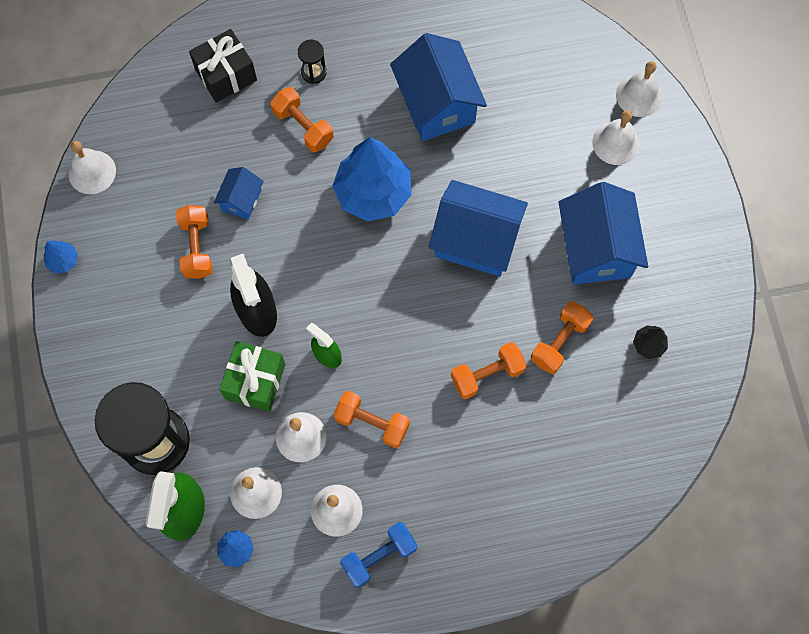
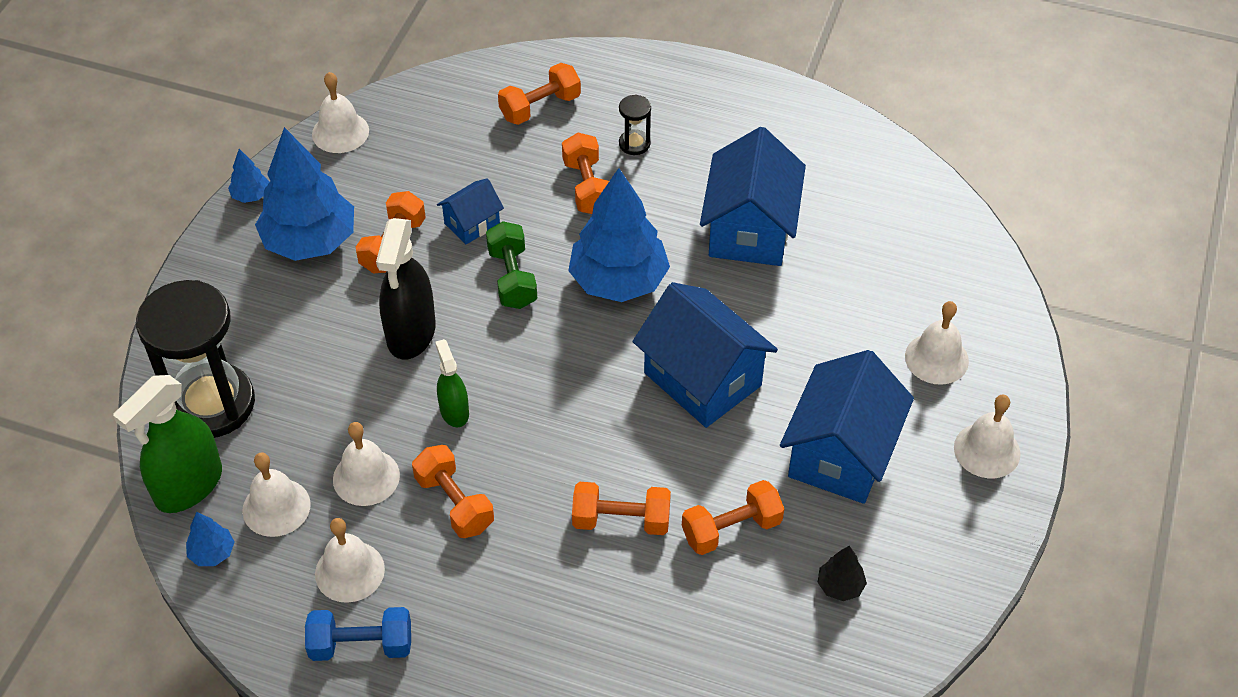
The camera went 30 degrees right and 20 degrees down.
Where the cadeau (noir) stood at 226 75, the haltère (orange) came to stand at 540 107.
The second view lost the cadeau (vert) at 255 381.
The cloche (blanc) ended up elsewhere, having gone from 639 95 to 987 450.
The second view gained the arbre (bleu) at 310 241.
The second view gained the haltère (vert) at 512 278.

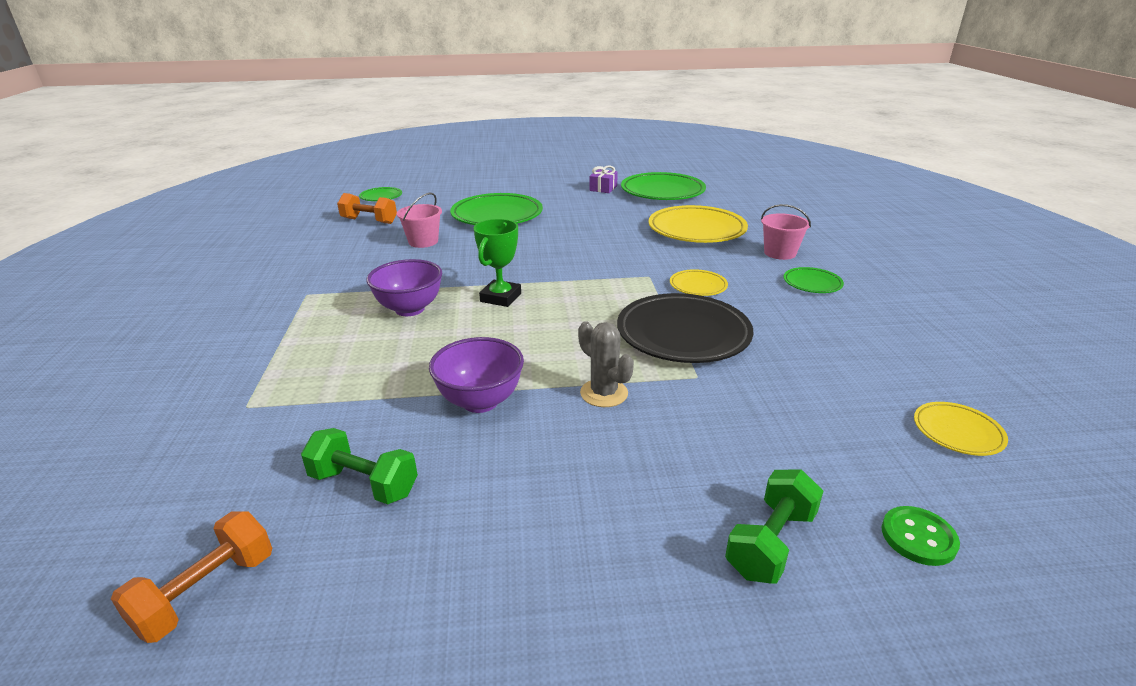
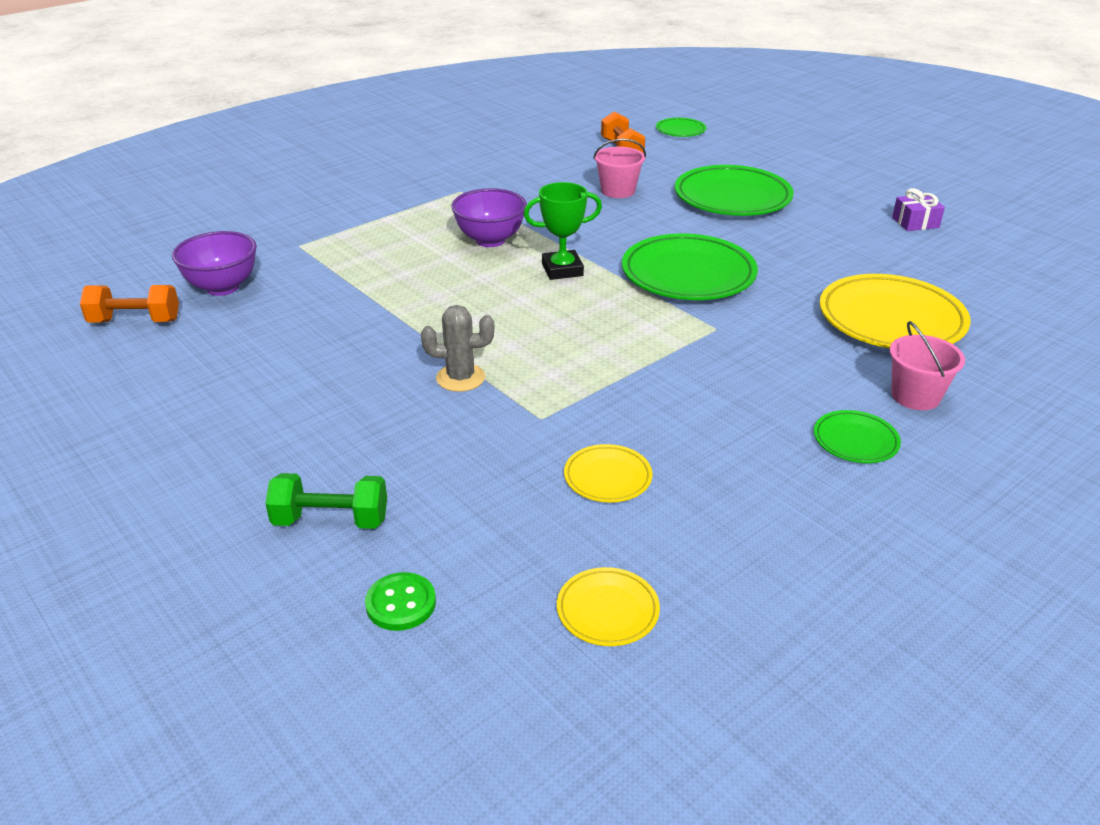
The camera went 55 degrees right and 5 degrees up.
The second view lost the haltère (vert) at 364 484.
The bol (violet) ended up elsewhere, having gone from 480 401 to 222 287.
The cactus (gris) at 604 393 ended up facing another way, 75 degrees clockwise from before.
The second view lost the assiette (noir) at 683 334.
The assiette (vert) ended up elsewhere, having gone from 662 192 to 688 274.
The assiette (jaune) ended up elsewhere, having gone from 698 286 to 607 477.

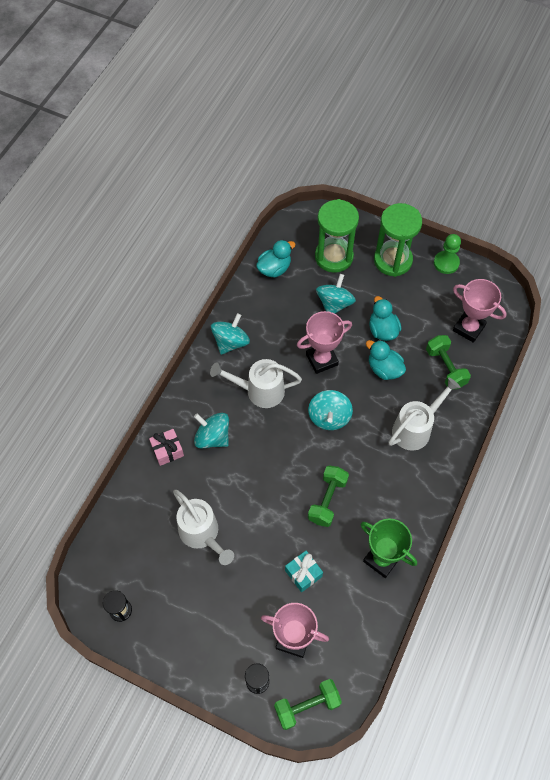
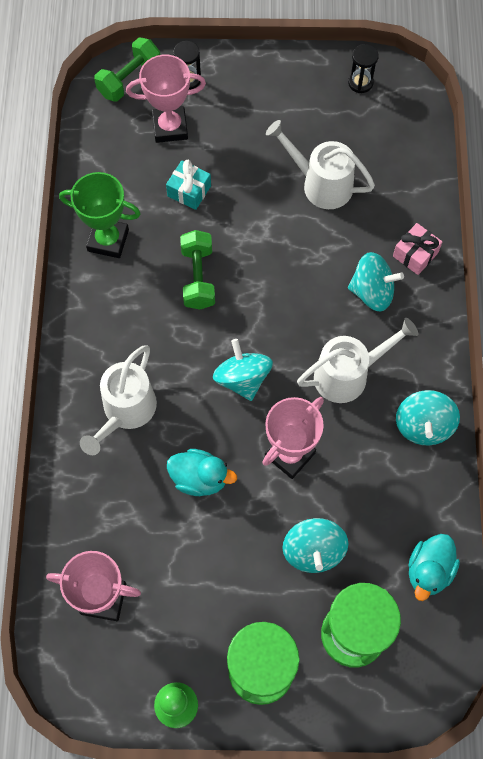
The camera went 155 degrees right and 5 degrees up.
The second view lost the canard (turquoise) at 382 330.
The second view lost the haltère (vert) at 445 368.

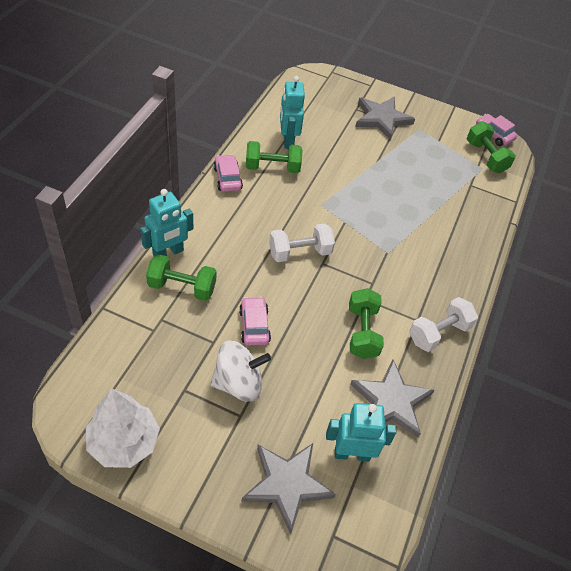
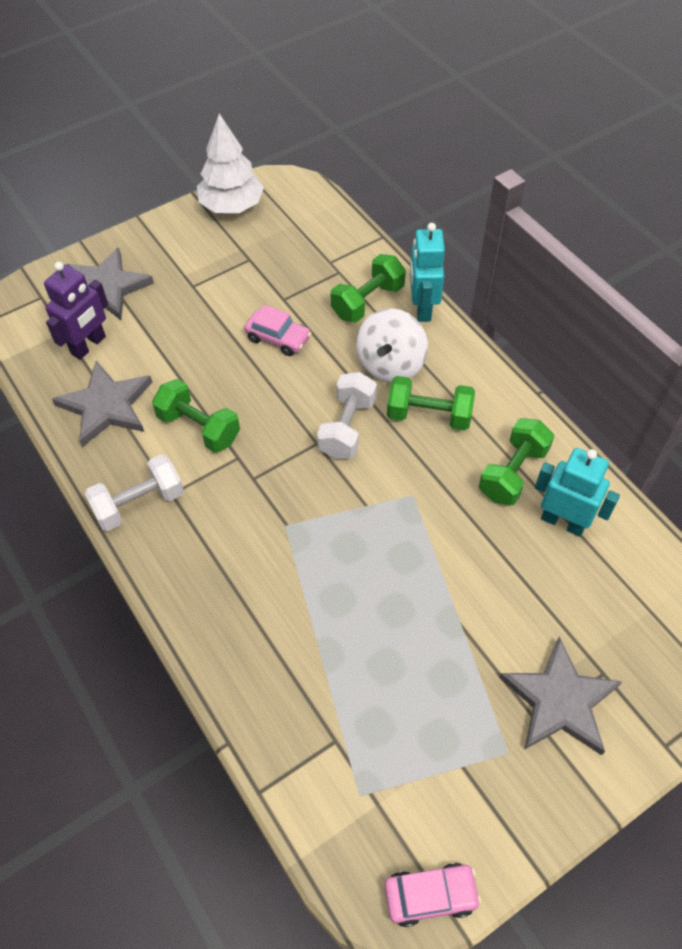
The camera went 130 degrees right and 5 degrees up.
The toupie (blanc) ended up elsewhere, having gone from 238 383 to 390 364.
The second view lost the voiture (rose) at 227 178.
What was the robot (turquoise) at 352 453 turned into the robot (violet) at 88 345.
The haltère (blanc) at 438 333 ended up facing another way, 60 degrees clockwise from before.
The haltère (vert) ended up elsewhere, having gone from 486 157 to 429 415.

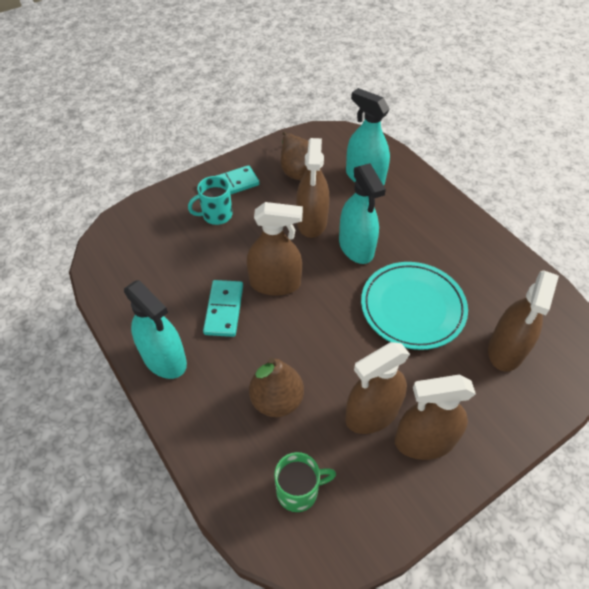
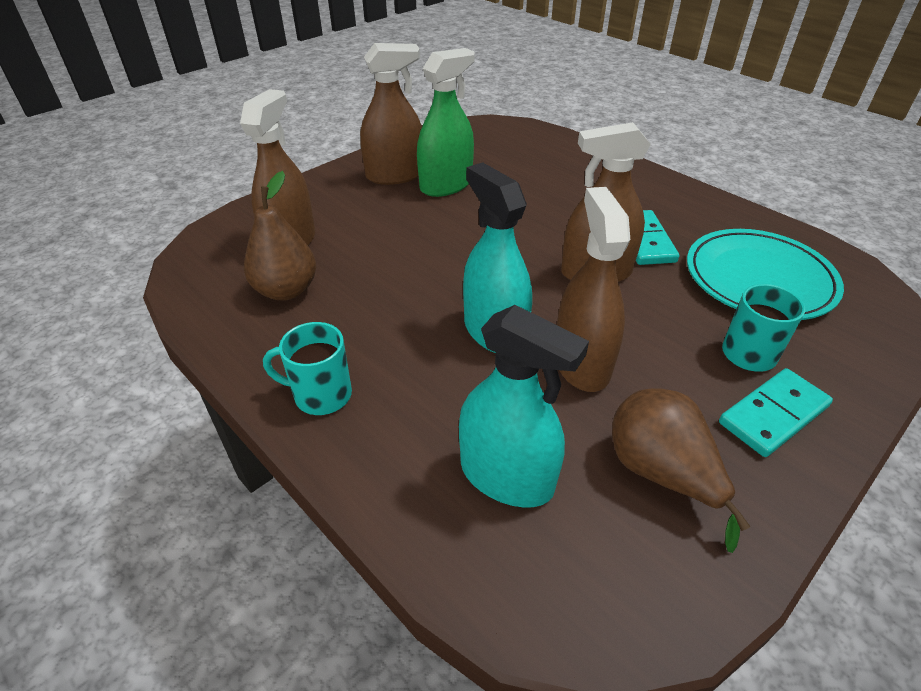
The camera went 170 degrees right and 10 degrees down.
The second view lost the vaporisateur (turquoise) at 164 359.
The poire (marron) ended up elsewhere, having gone from 277 400 to 286 290.
The second view lost the tasse (vert) at 299 491.
What was the vaporisateur (marron) at 372 413 turned into the vaporisateur (vert) at 446 185.
The assiette (turquoise) ended up elsewhere, having gone from 412 307 to 759 279.
The second view gained the tasse (turquoise) at 321 395.

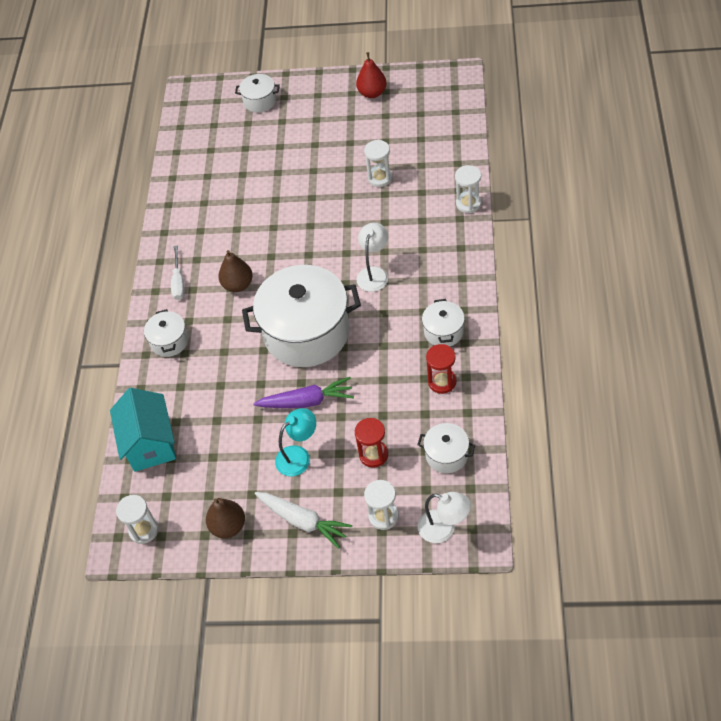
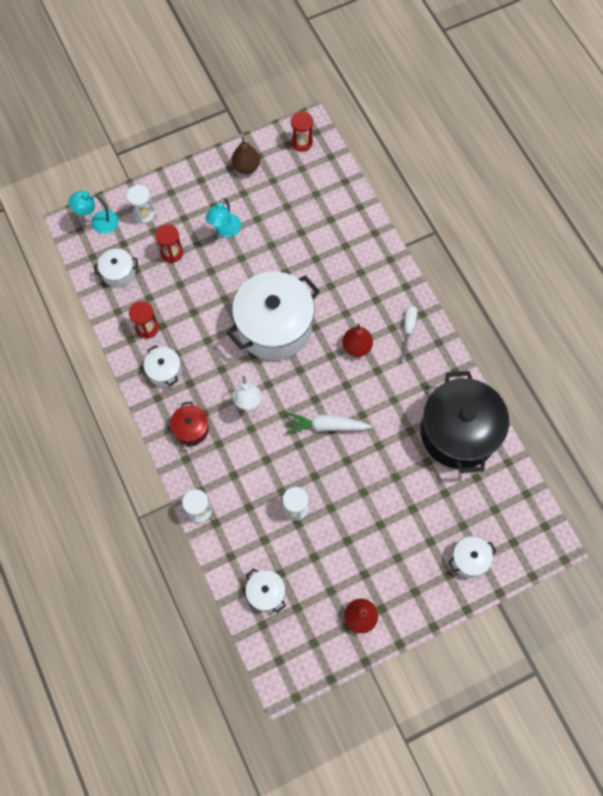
The camera went 145 degrees right and 15 degrees up.
The second view lost the maison (turquoise) at 150 443.
What was the sablier (blanc) at 144 530 turned into the sablier (rouge) at 301 142.
The marmite (blanc) ended up elsewhere, having gone from 169 341 to 266 593.
The tournevis (blanc) at 178 282 ended up facing another way, 45 degrees clockwise from before.
What was the poire (marron) at 238 285 turned into the poire (rouge) at 357 346.
The second view lost the carotte (violet) at 307 401.
The carotte (blanc) ended up elsewhere, having gone from 303 521 to 326 426.
What was the lampe (blanc) at 444 529 turned into the lampe (turquoise) at 99 222.
The second view gained the marmite (rouge) at 191 429.
The second view gained the marmite (noir) at 458 432.

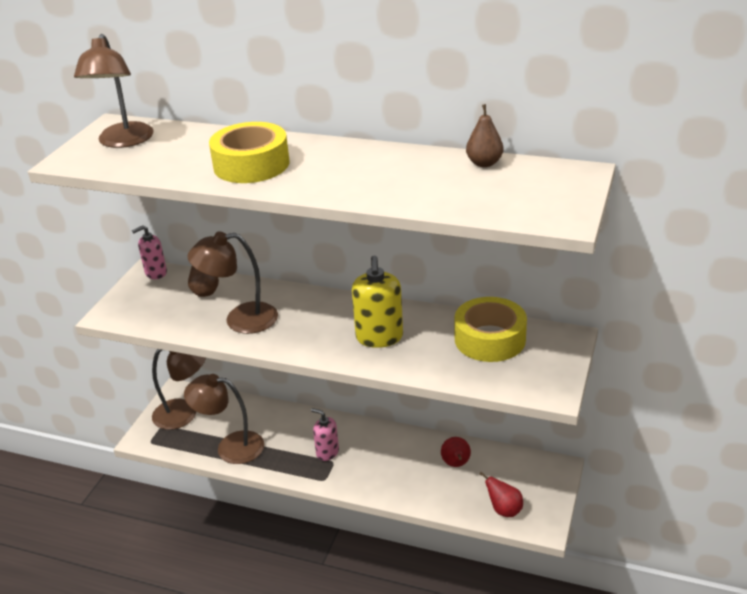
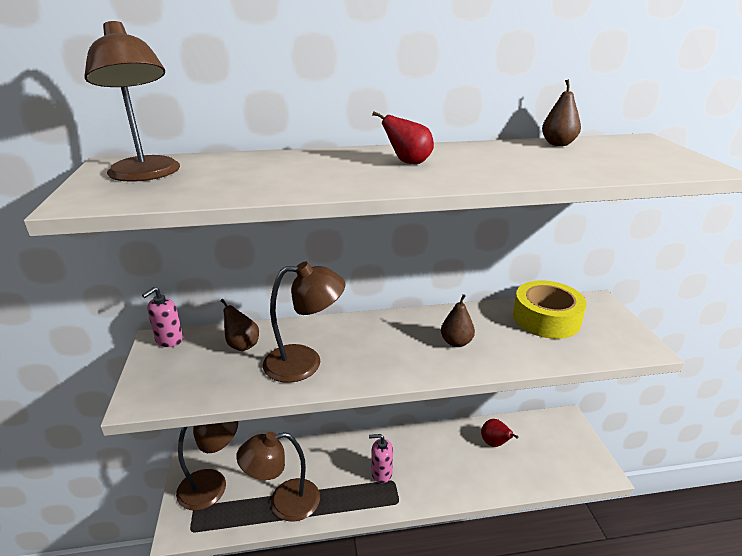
The camera went 30 degrees left and 5 degrees down.
The lampe (marron) at 240 320 ended up facing another way, 150 degrees counterclockwise from before.
The second view lost the ruban adhésif (jaune) at 251 164.
Where the distributeur de savon (jaune) stood at 379 337, the poire (marron) came to stand at 456 342.
The poire (rouge) ended up elsewhere, having gone from 504 510 to 408 162.

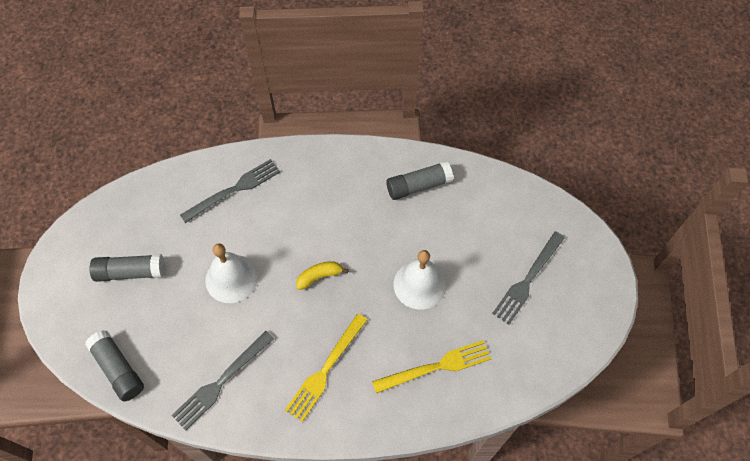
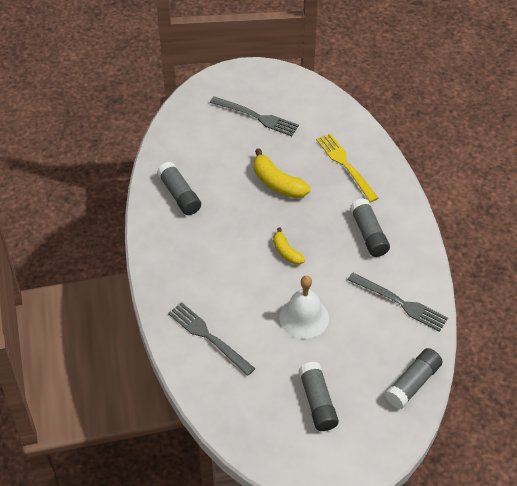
The camera went 100 degrees left and 10 degrees down.
Where the fourchette (jaune) stood at 325 370, the bâton de colle (gris) came to stand at 368 234.
Where the cloche (blanc) stood at 419 284, the banane (jaune) came to stand at 277 183.

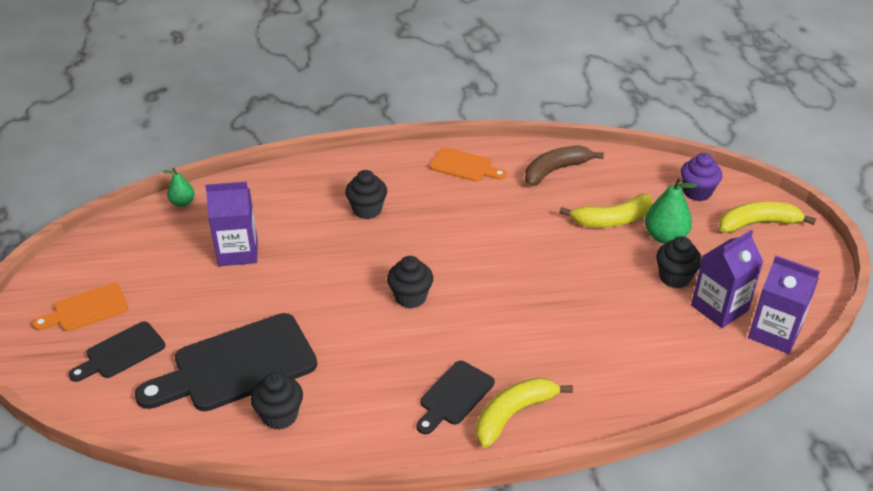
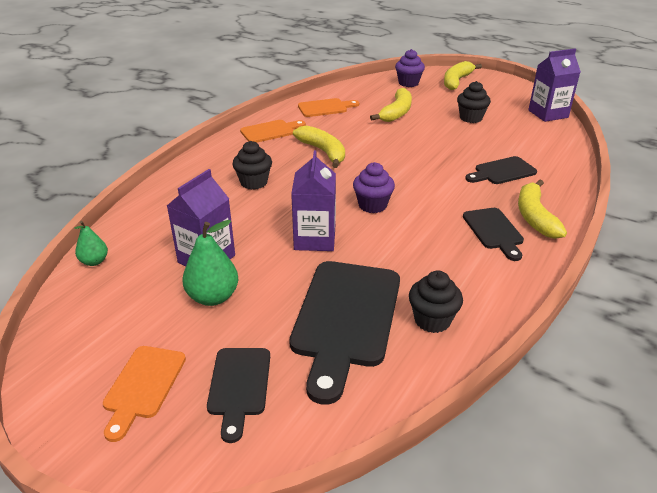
The camera went 50 degrees left and 5 degrees down.
What was the muffin (noir) at 410 297 turned into the muffin (violet) at 372 205.
Where the banane (marron) stood at 556 170, the planche à découper (orange) came to stand at 325 108.
The poire (vert) ended up elsewhere, having gone from 665 237 to 213 297.
The brique de lait (violet) ended up elsewhere, having gone from 719 308 to 315 239.
The second view gained the banane (jaune) at 323 152.
The second view gained the planche à découper (noir) at 502 171.

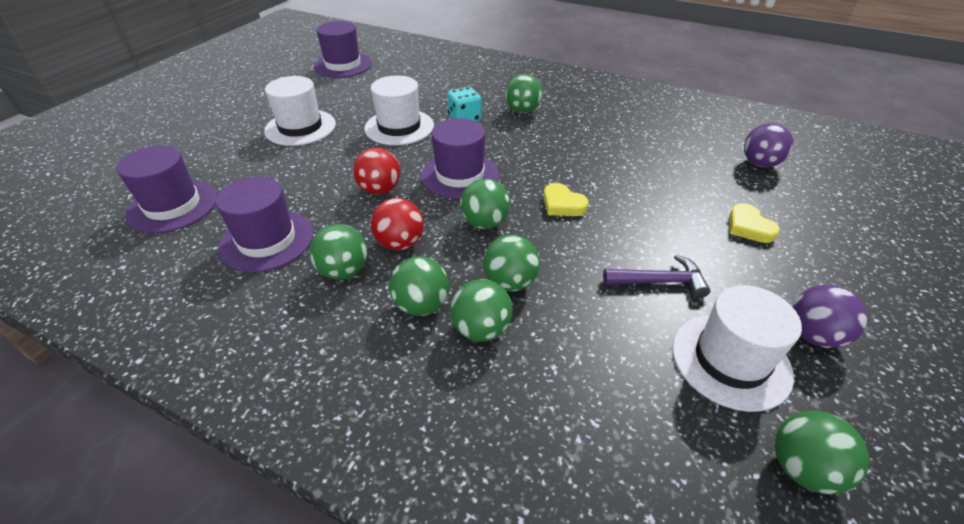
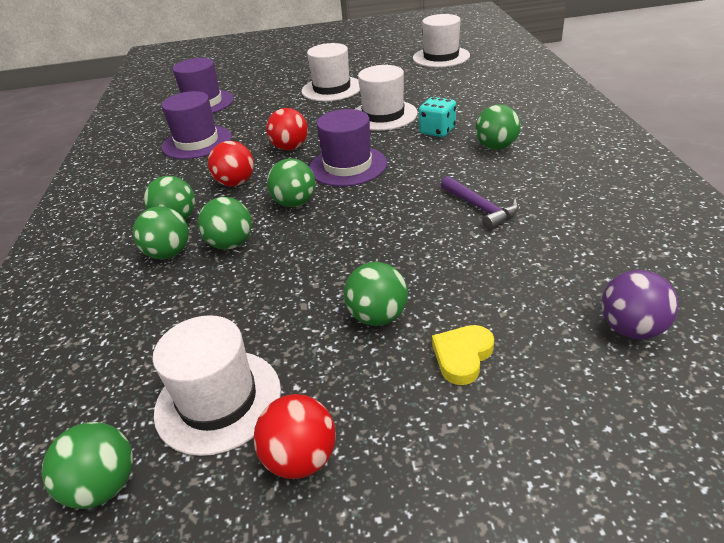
The camera went 60 degrees right and 5 degrees down.
The balle (vert) ended up elsewhere, having gone from 344 271 to 378 316.
What was the chapeau (violet) at 343 65 turned into the chapeau (blanc) at 441 57.
The second view lost the cœur (jaune) at 562 204.
The marteau (violet) ended up elsewhere, having gone from 660 281 to 480 208.
What was the balle (violet) at 813 335 turned into the balle (rouge) at 301 458.

